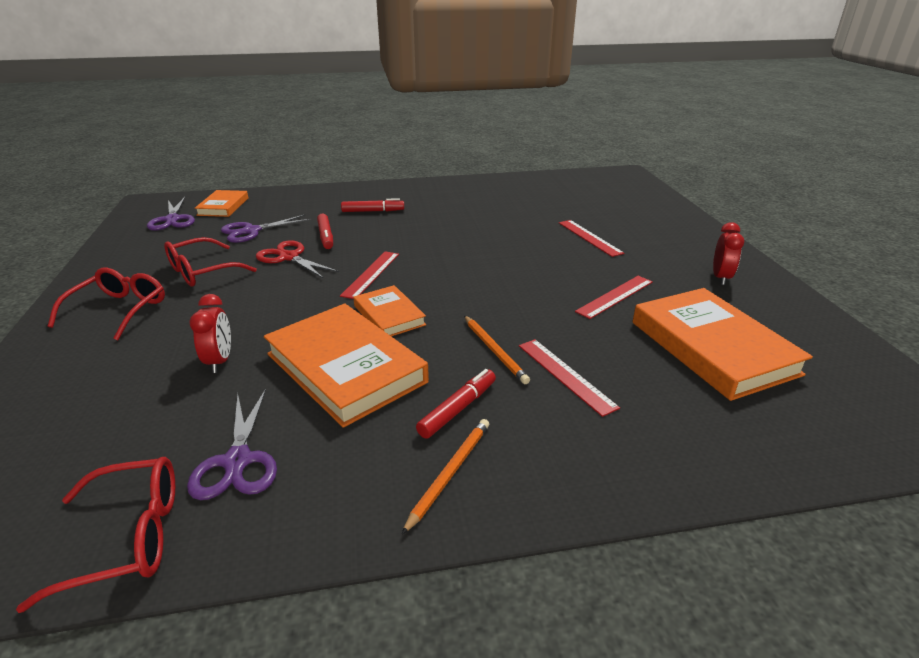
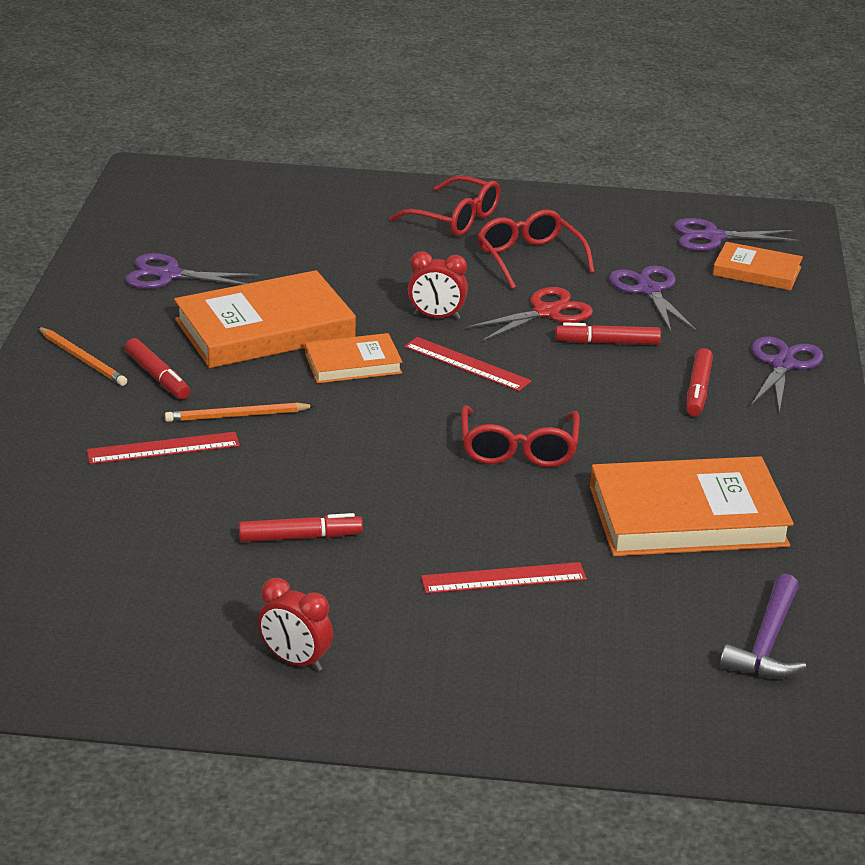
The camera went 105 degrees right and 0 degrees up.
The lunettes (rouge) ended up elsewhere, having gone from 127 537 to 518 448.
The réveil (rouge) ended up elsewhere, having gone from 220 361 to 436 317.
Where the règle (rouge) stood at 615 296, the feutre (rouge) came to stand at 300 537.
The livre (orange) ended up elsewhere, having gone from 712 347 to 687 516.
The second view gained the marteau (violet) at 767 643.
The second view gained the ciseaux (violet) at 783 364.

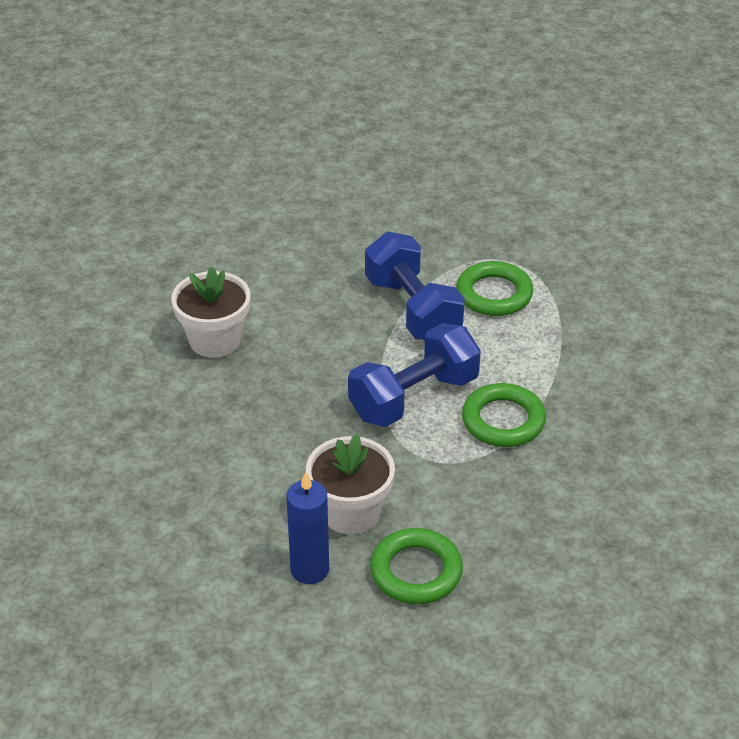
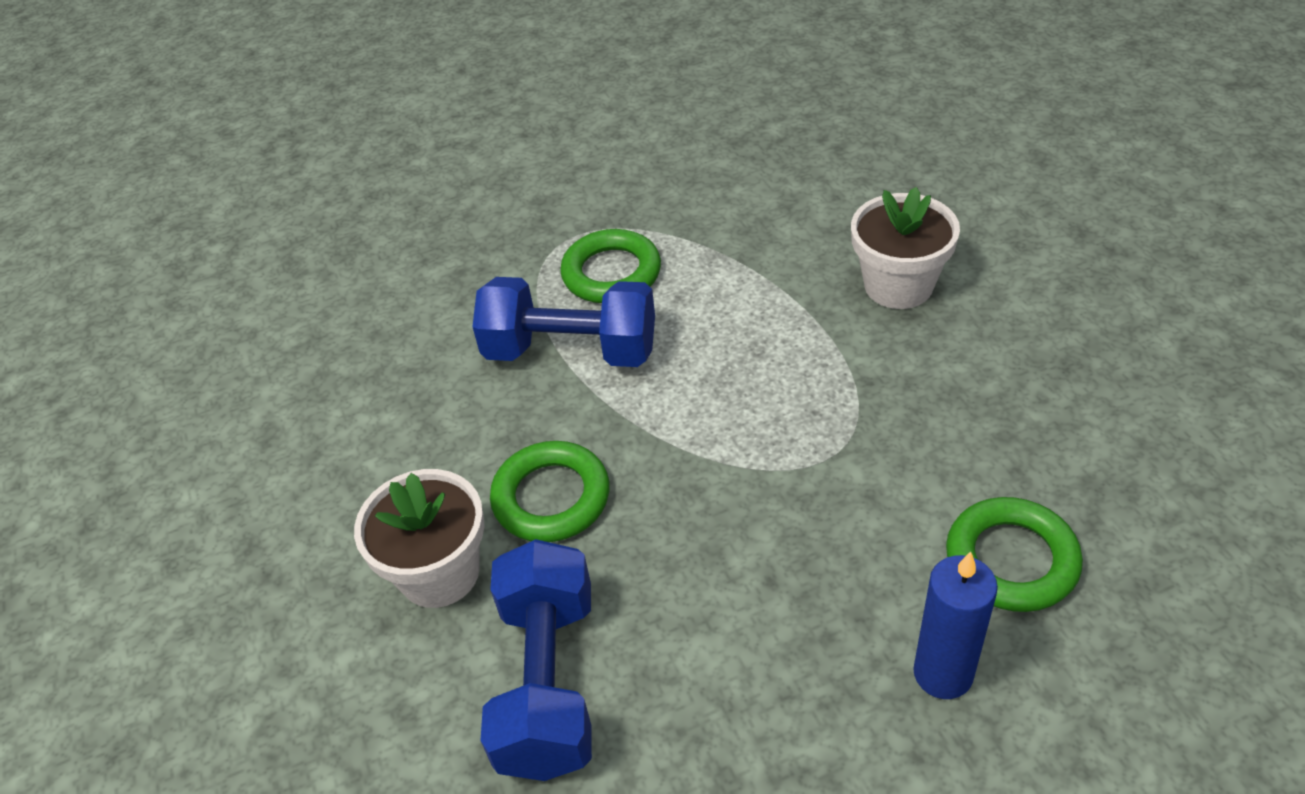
The camera went 50 degrees left and 5 degrees up.
The pot de fleurs (blanc) ended up elsewhere, having gone from 350 512 to 898 285.
The haltère (bleu) ended up elsewhere, having gone from 413 397 to 548 682.
The anneau (vert) ended up elsewhere, having gone from 503 420 to 551 497.

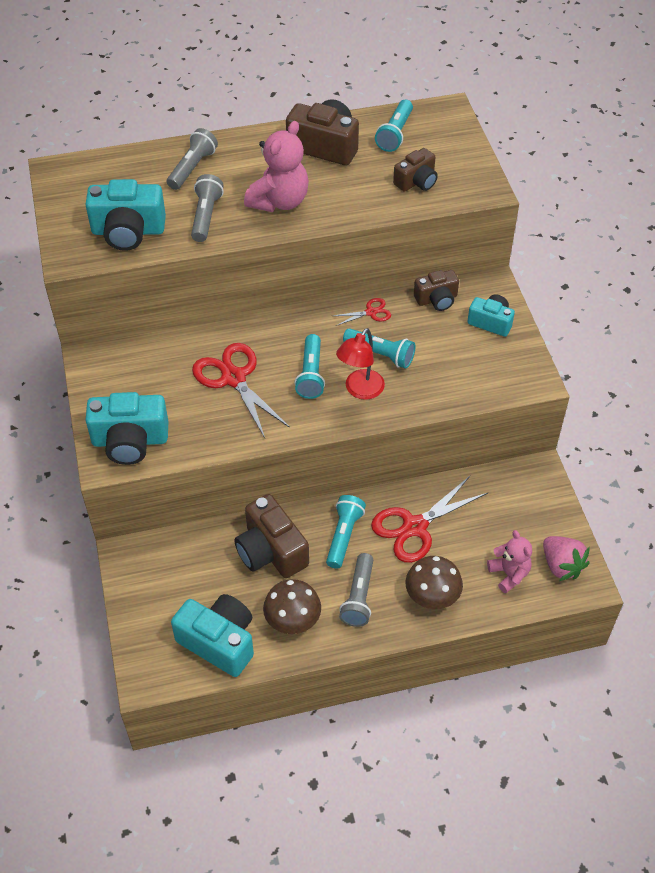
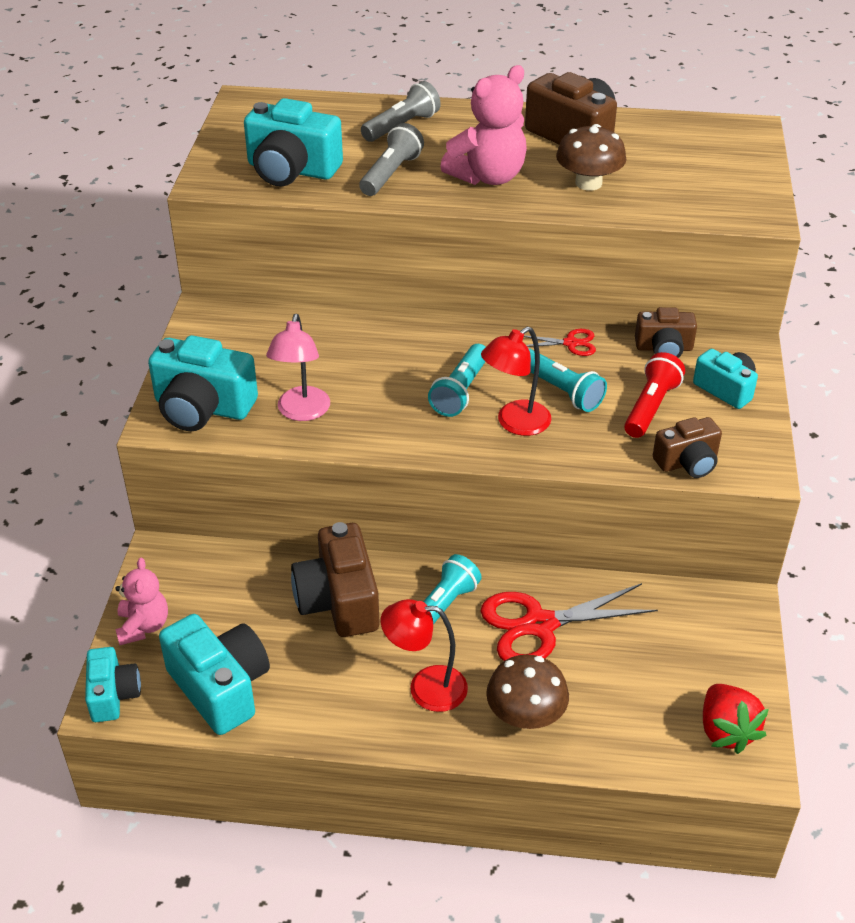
The camera went 20 degrees right and 10 degrees down.
The second view lost the ciseaux (rouge) at 233 378.
The champignon (marron) ended up elsewhere, having gone from 292 619 to 588 183.
Where the lampe de poche (gris) stood at 358 597, the lampe (rouge) came to stand at 425 688.
The second view lost the lampe de poche (turquoise) at 395 134.
The appareil photo (marron) ended up elsewhere, having gone from 416 181 to 687 462.
The ours en peluche (rose) ended up elsewhere, having gone from 509 574 to 143 626.
What was the fraise (rose) at 561 565 turned into the fraise (rouge) at 726 731.
The second view gained the appareil photo (turquoise) at 113 695.
The second view gained the lampe (rose) at 301 412.
The second view gained the lampe de poche (rouge) at 651 407.

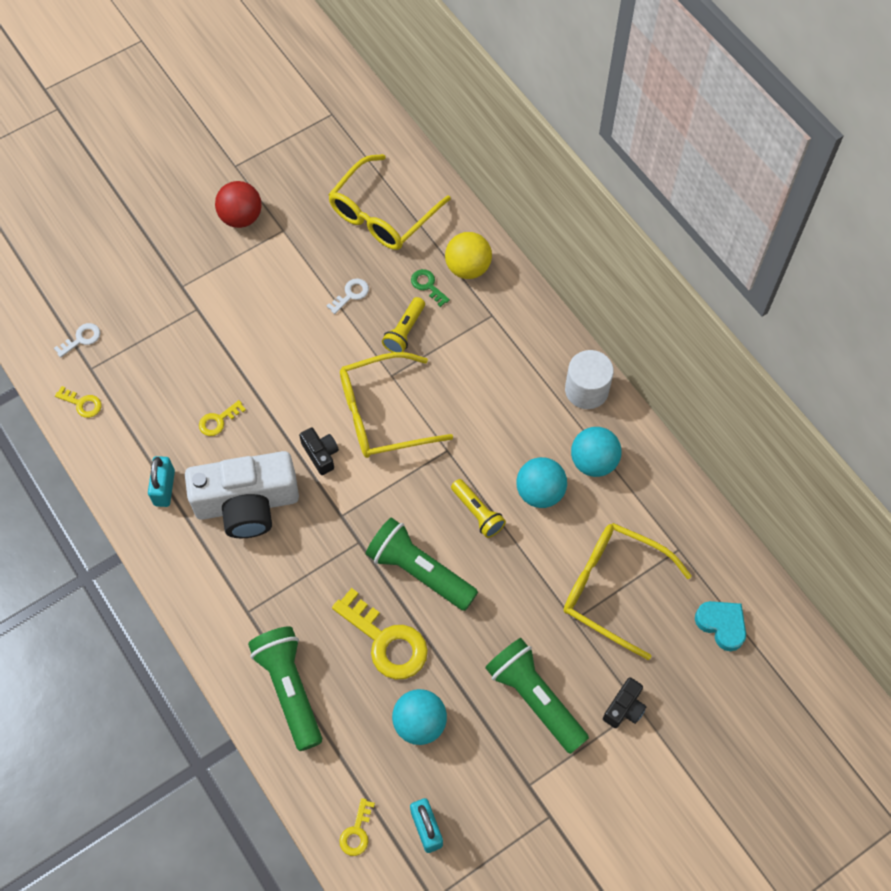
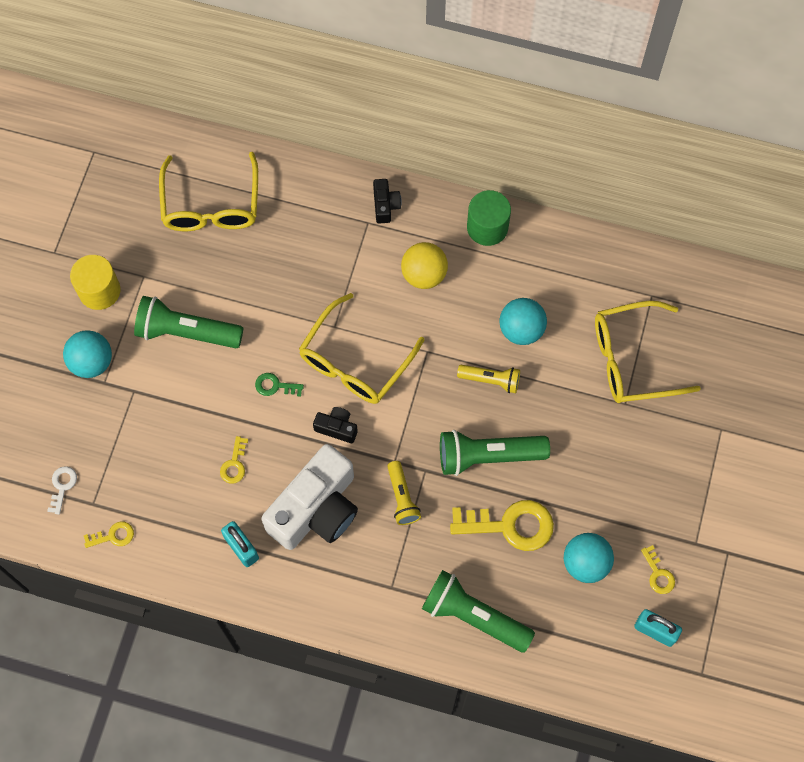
The camera went 40 degrees left and 5 degrees up.
Where the balle (rouge) stood at 241 217, the cylindre (jaune) came to stand at 99 291.
The second view lost the clé (blanc) at 351 294.
The clé (jaune) ended up elsewhere, having gone from 357 832 to 658 574.
The lampe de poche (jaune) ended up elsewhere, having gone from 405 331 to 402 498.
The clé (vert) ended up elsewhere, having gone from 427 285 to 275 386.
The balle (jaune) ended up elsewhere, having gone from 468 268 to 424 275.
The lampe de poche (vert) ended up elsewhere, having gone from 534 698 to 186 332.
What was the cylindre (blanc) at 586 390 turned into the cylindre (vert) at 487 227.
The balle (turquoise) ended up elsewhere, having gone from 593 461 to 92 362.
The appareil photo (noir) ended up elsewhere, having gone from 624 708 to 385 205.
The second view lost the cœur (turquoise) at 721 625.

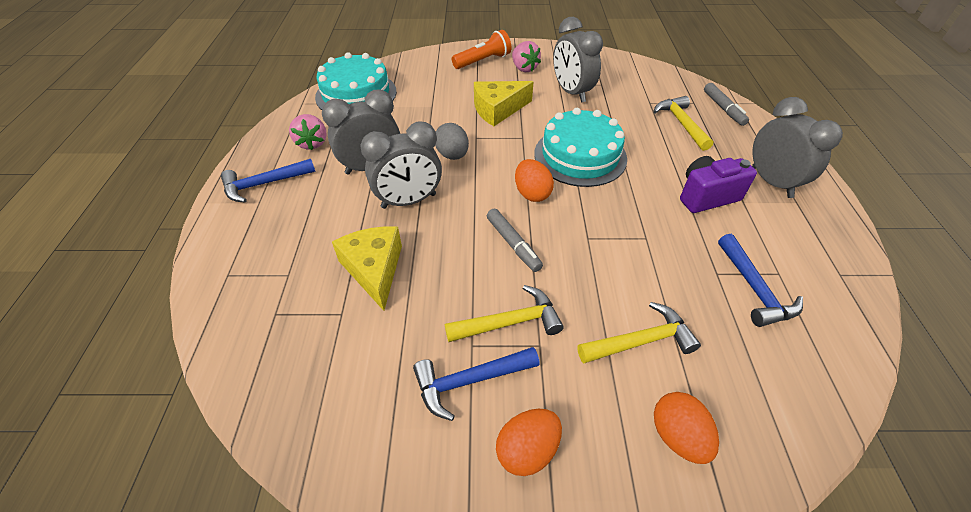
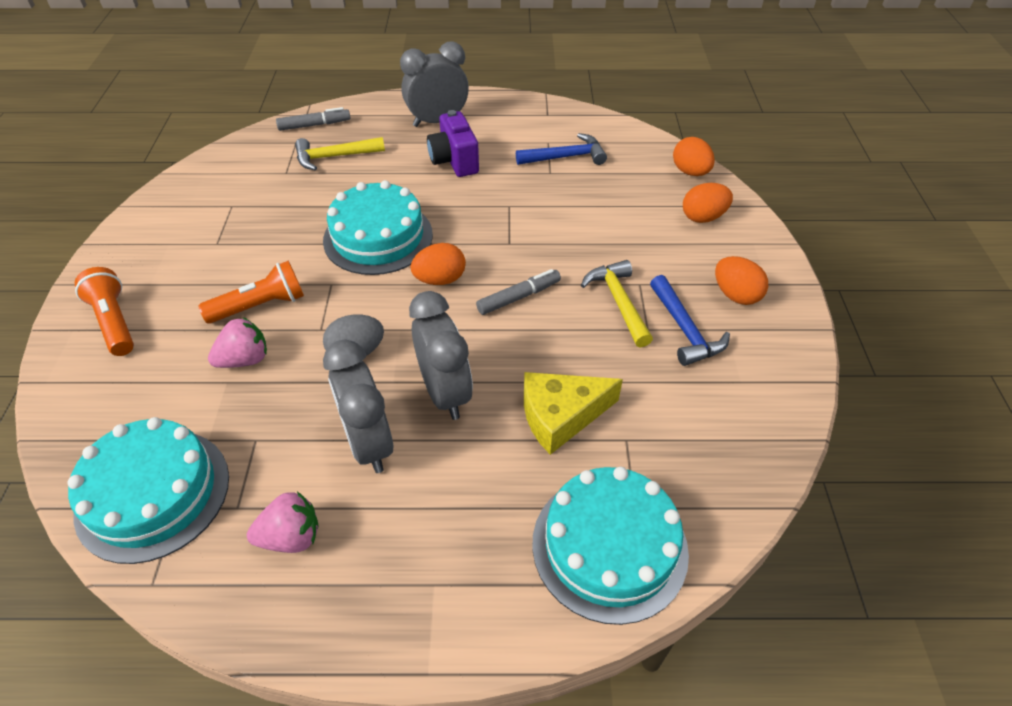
The camera went 90 degrees left and 0 degrees up.
The second view lost the marteau (bleu) at 264 184.
Where the fromage (jaune) stood at 498 109, the lampe de poche (orange) came to stand at 260 306.
The fraise (rose) ended up elsewhere, having gone from 524 68 to 245 359.
The second view lost the réveil (gris) at 571 92.
The second view lost the marteau (jaune) at 641 341.
The second view gained the gâteau (turquoise) at 609 546.
The second view gained the œuf (orange) at 690 172.

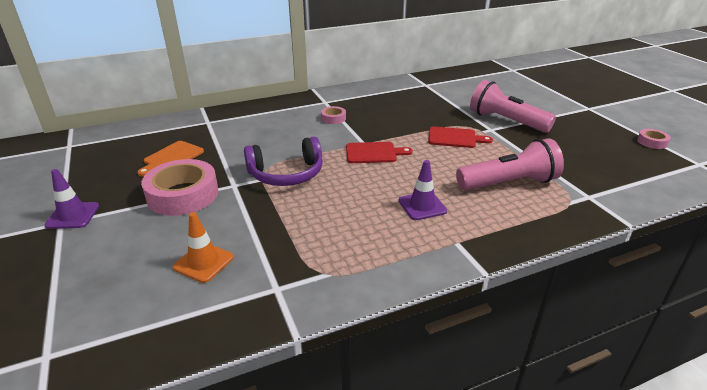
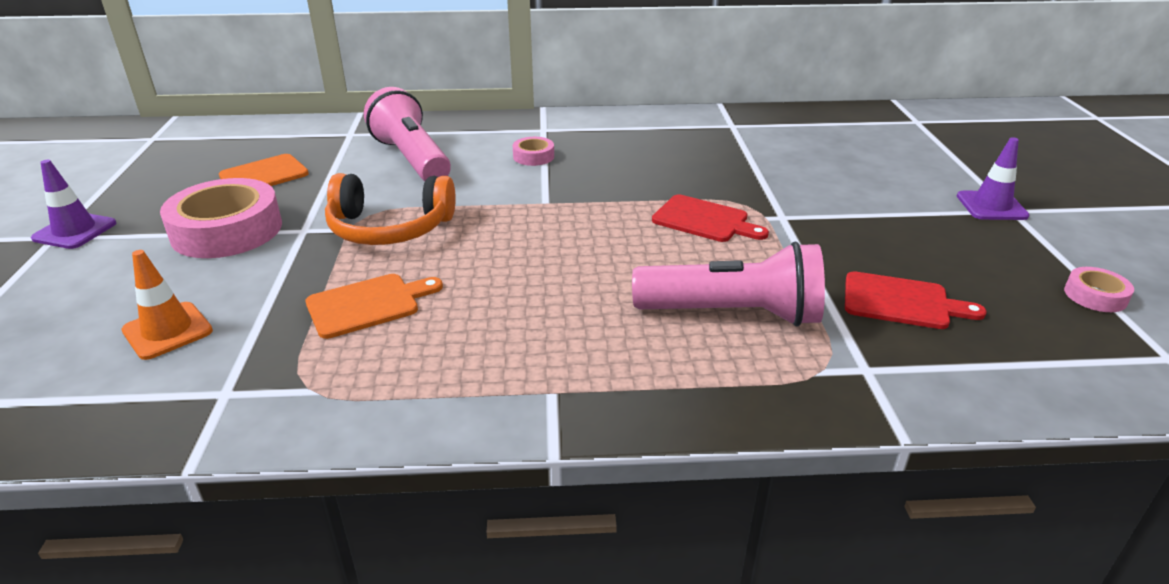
The camera went 20 degrees right and 0 degrees up.
What was the casque audio (violet) at 286 174 turned into the casque audio (orange) at 389 228.
The planche à découper (rouge) ended up elsewhere, having gone from 374 153 to 902 302.
The cône de chantier (violet) ended up elsewhere, having gone from 422 206 to 991 206.
The lampe de poche (rose) ended up elsewhere, having gone from 506 121 to 412 159.
The second view gained the planche à découper (orange) at 368 304.

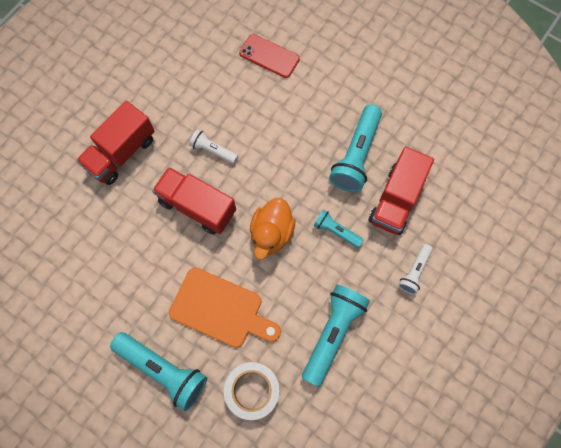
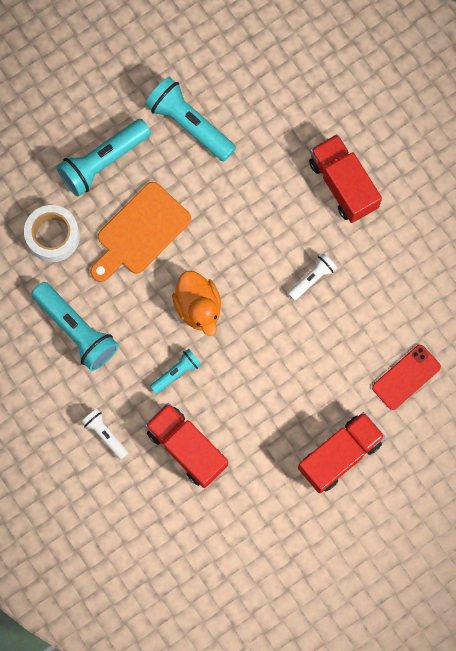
The camera went 110 degrees right and 5 degrees up.
The camion (rouge) ended up elsewhere, having gone from 197 206 to 339 455.
The canard (orange) at 271 233 ended up facing another way, 150 degrees counterclockwise from before.
The lampe de poche (turquoise) ended up elsewhere, having gone from 356 155 to 189 124.

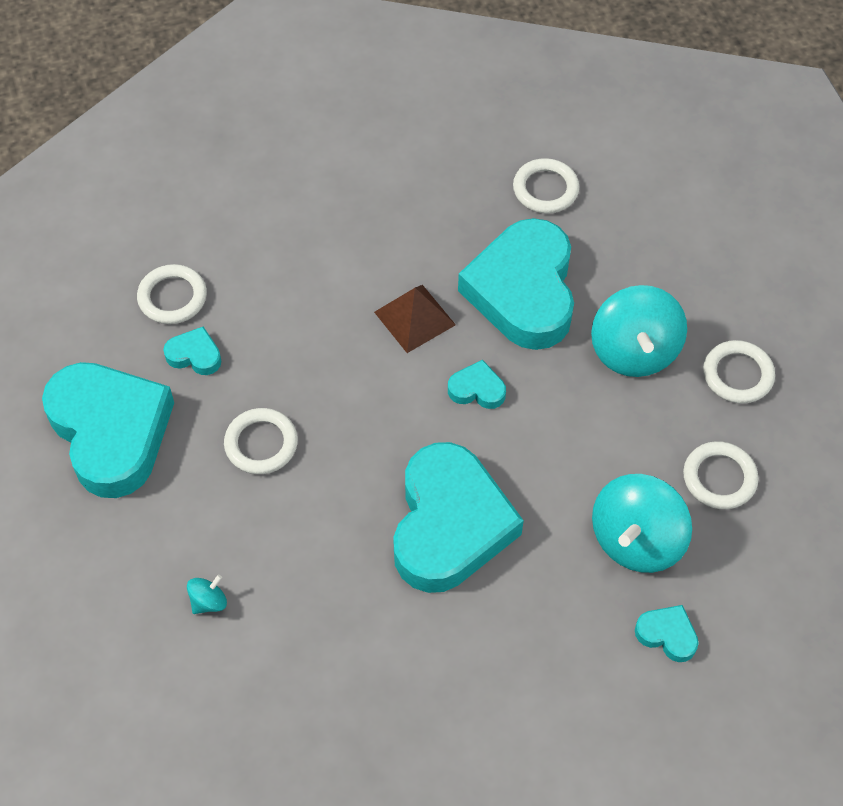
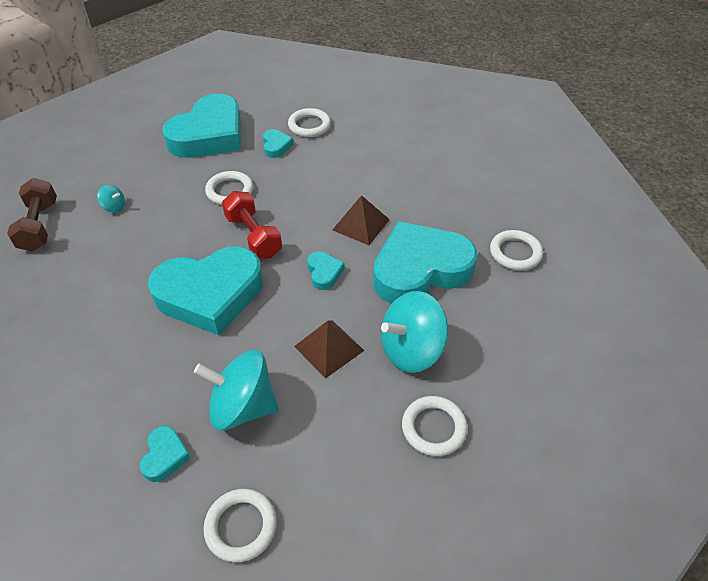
The camera went 65 degrees right and 10 degrees down.
The anneau (blanc) ended up elsewhere, having gone from 719 478 to 241 526.
The second view gained the haltère (marron) at 39 226.
The second view gained the haltère (rouge) at 253 236.
The second view gained the pyramide (marron) at 329 348.

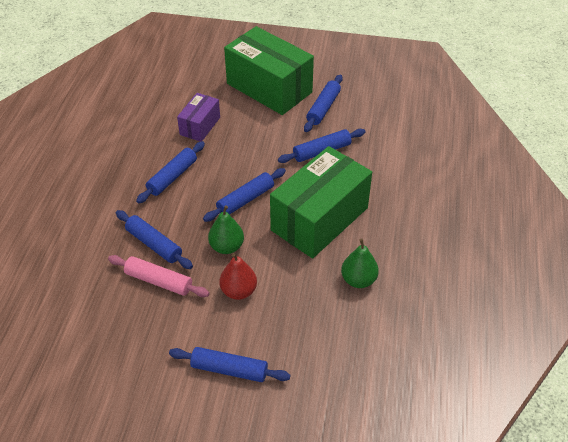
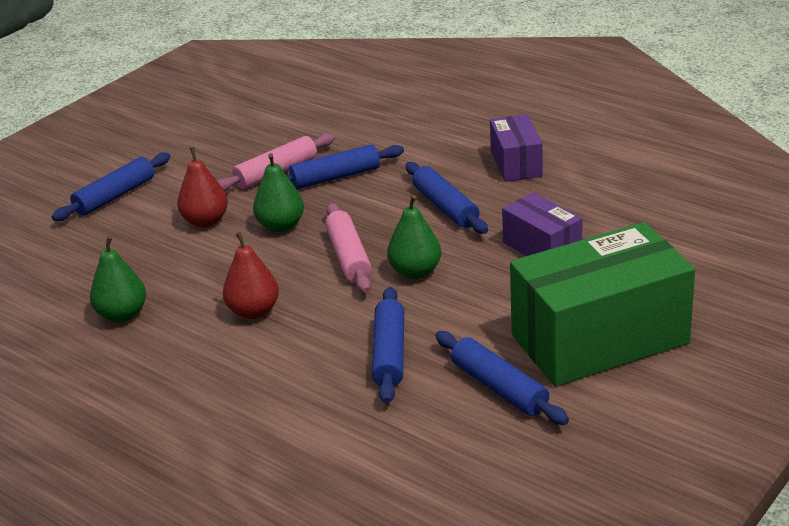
The camera went 120 degrees right and 15 degrees down.
What was the rouleau à pâtisserie (bleu) at 245 200 turned into the rouleau à pâtisserie (rose) at 349 257.
Where the boîte (vert) stood at 319 219, the poire (rouge) came to stand at 254 311.
The second view gained the poire (vert) at 415 272.
The second view gained the boîte (violet) at 516 164.

